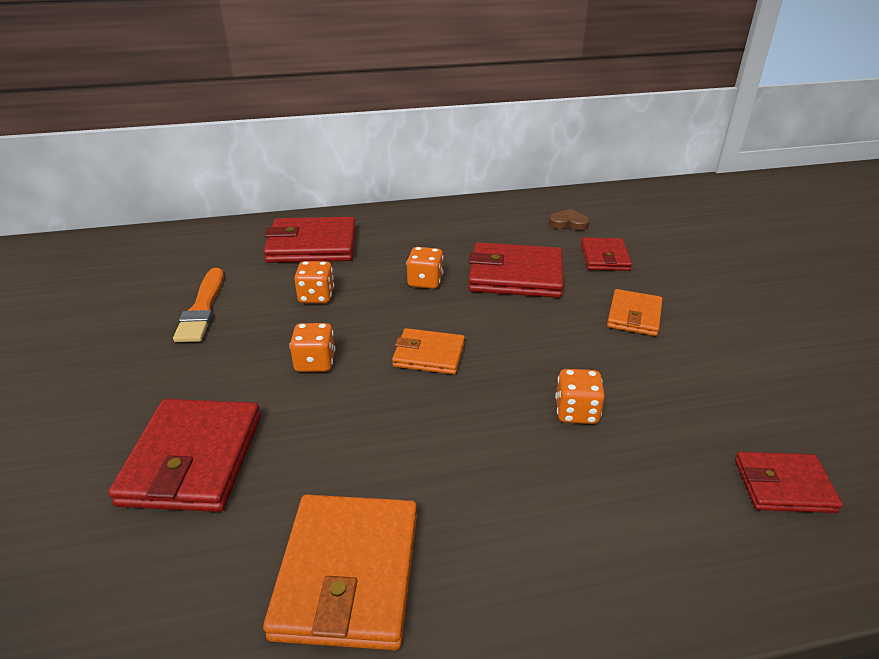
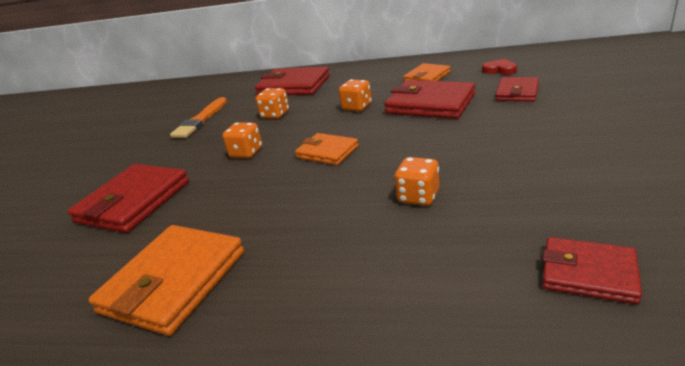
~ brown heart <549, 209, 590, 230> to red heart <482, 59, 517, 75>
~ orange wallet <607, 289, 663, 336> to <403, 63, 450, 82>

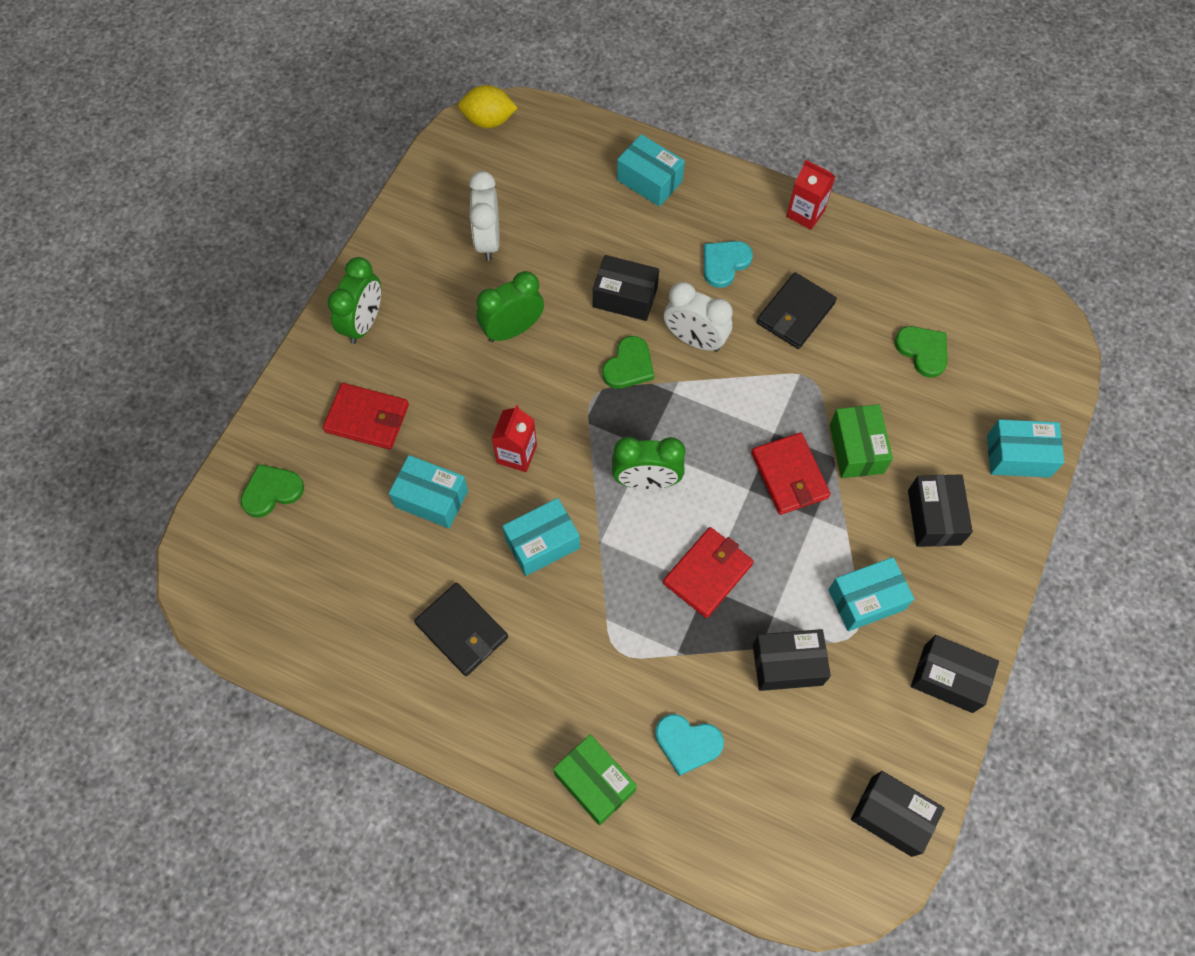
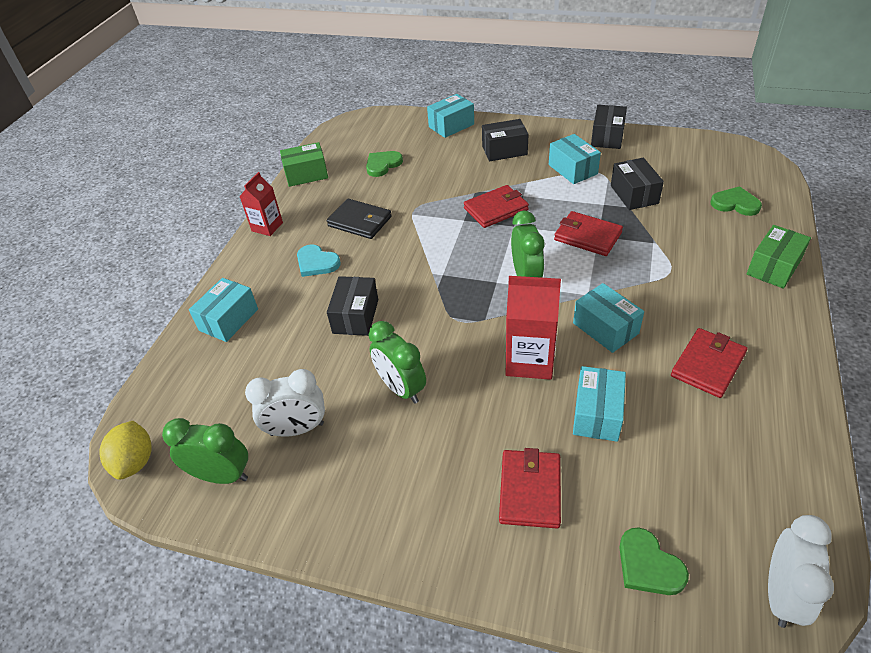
~ green clock <327, 257, 381, 344> to <162, 418, 248, 484>
~ black wallet <414, 583, 508, 676> to red wallet <671, 328, 747, 398>
~ red carton <491, 405, 537, 472> = <506, 276, 561, 380> x1.55
~ green heart <602, 336, 654, 389> to <711, 186, 762, 216>
- turquoise heart <655, 714, 724, 776>
~ white clock <664, 282, 732, 352> to <768, 515, 834, 628>
~ green box <830, 404, 893, 478> to <280, 142, 328, 187>
- black box <851, 771, 945, 857>
~ turquoise box <987, 419, 1064, 478> = <427, 94, 474, 138> 60 degrees clockwise

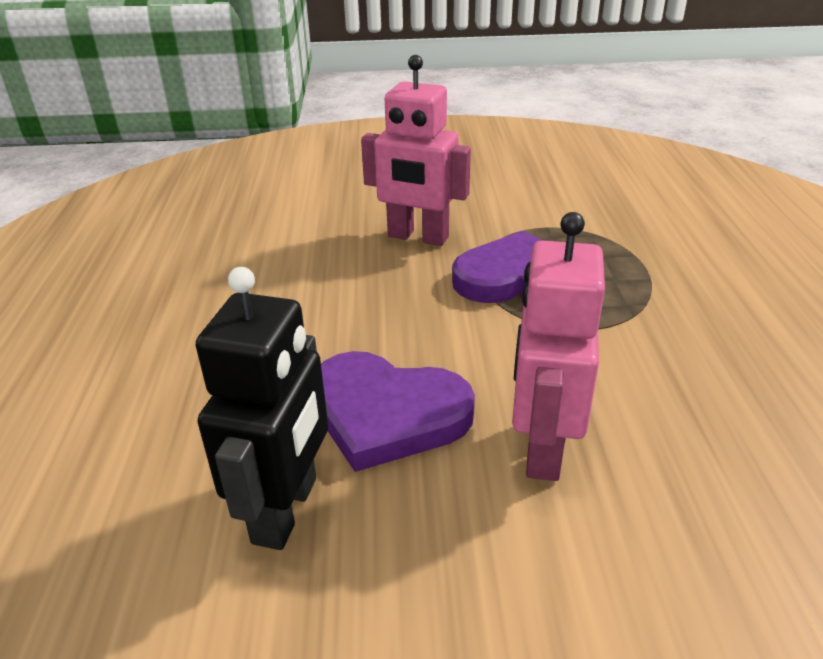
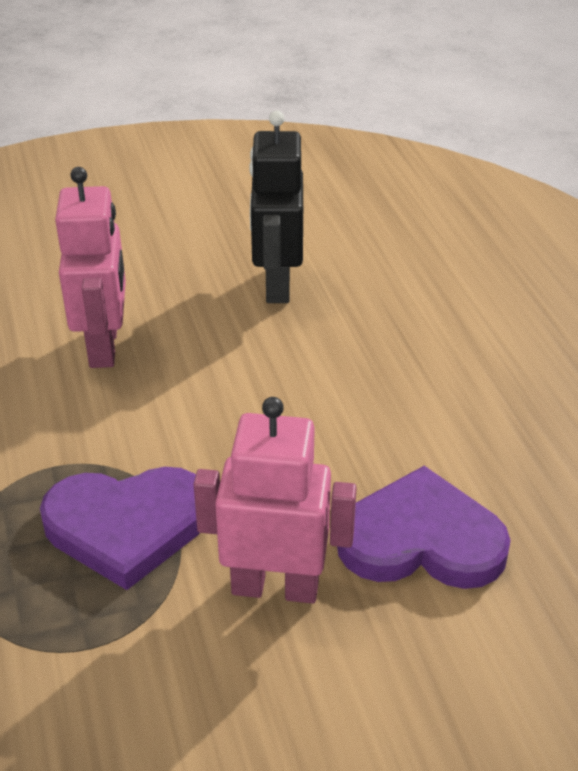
~ purple heart <321, 351, 475, 472> to <337, 466, 511, 589>

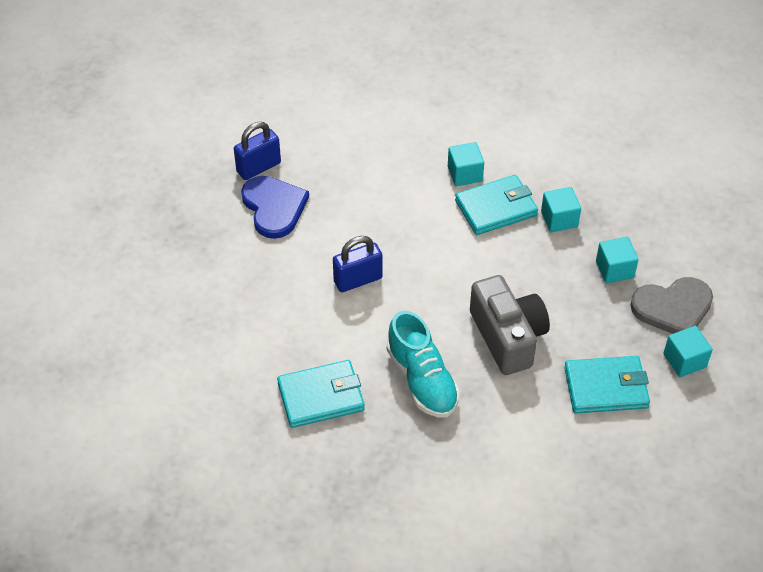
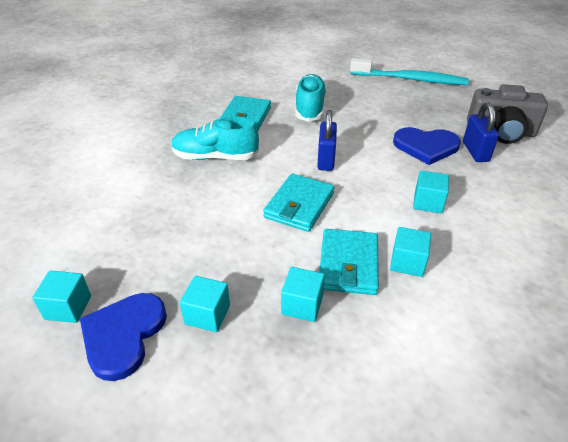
~ grey camera <470, 275, 550, 375> to <467, 84, 548, 144>
~ turquoise wallet <564, 356, 650, 413> to <263, 174, 335, 232>
~ grey heart <630, 277, 713, 334> to blue heart <80, 293, 167, 381>
+ turquoise shoe <295, 74, 327, 122>
+ turquoise toothbrush <350, 58, 469, 85>
+ turquoise cube <413, 171, 449, 213>

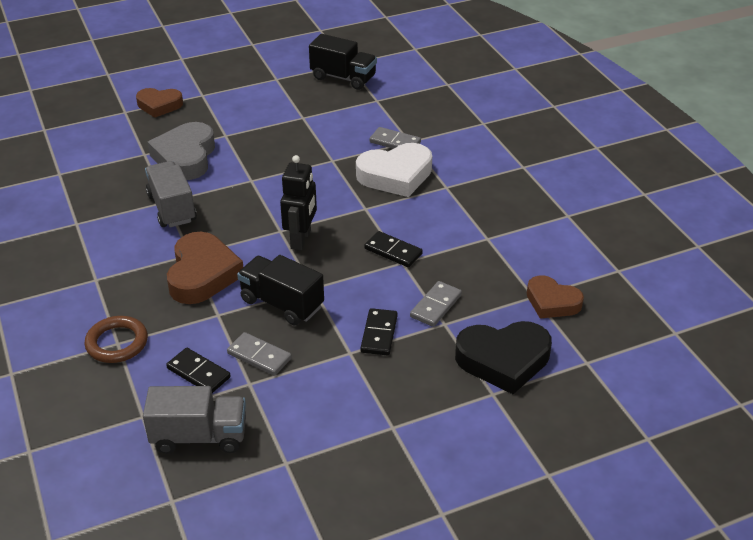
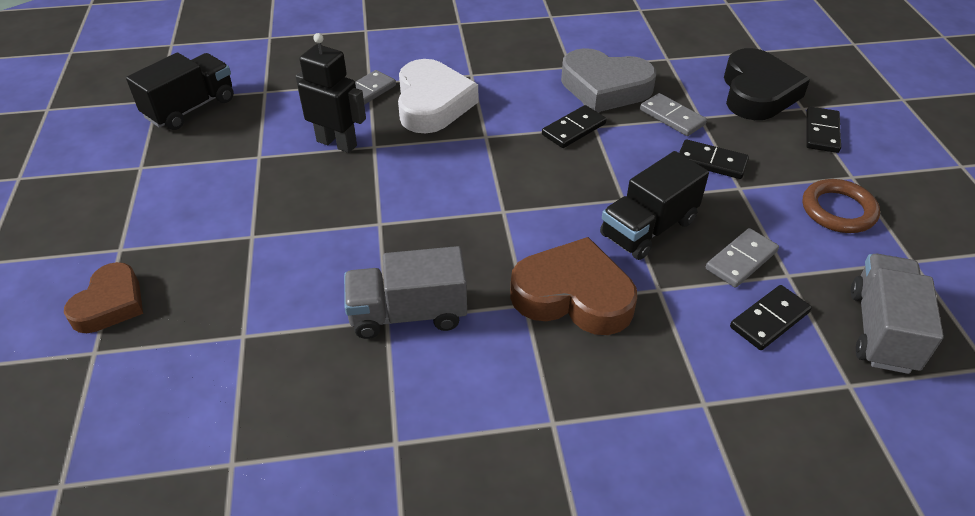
~ brown ring <85, 316, 148, 363> to <803, 179, 880, 233>
~ grey heart <148, 122, 215, 180> to <561, 48, 656, 112>
~ black robot <280, 155, 317, 250> to <295, 33, 366, 153>
- brown heart <527, 275, 584, 319>
+ black domino <806, 107, 841, 153>

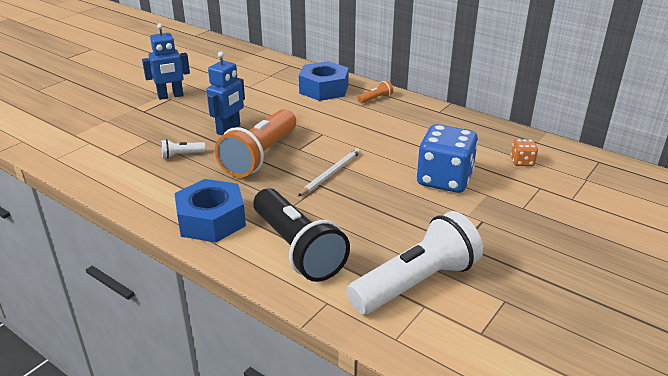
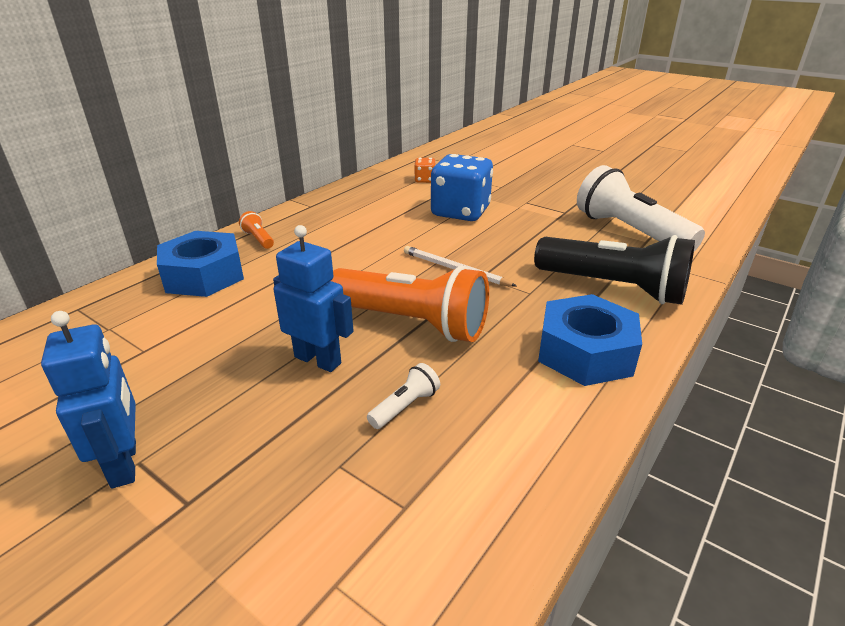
~ white flashlight <161, 139, 206, 159> = <367, 363, 440, 429> 120 degrees counterclockwise
~ black flashlight <253, 188, 350, 282> = <534, 235, 695, 305> 60 degrees clockwise

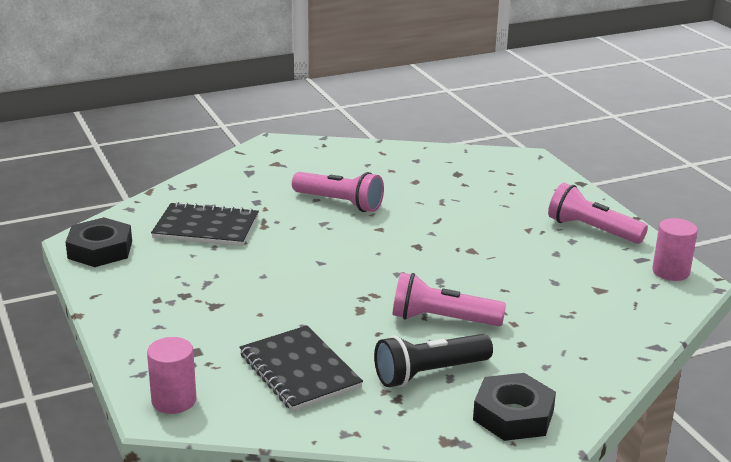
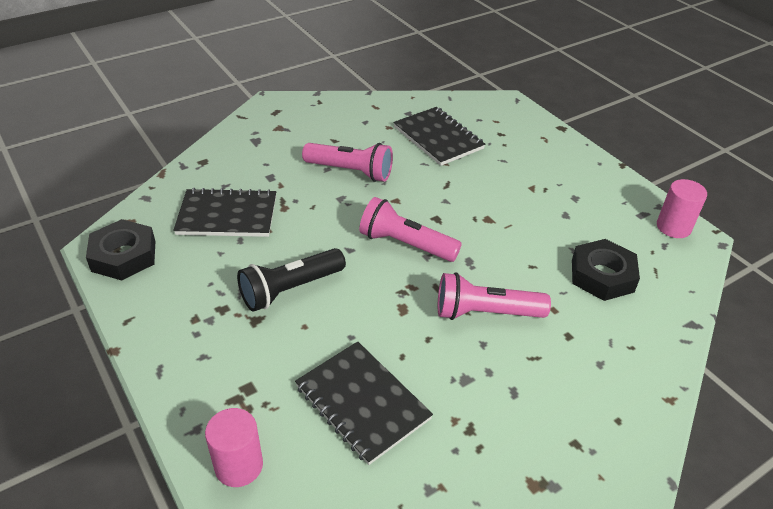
~ black flashlight <374, 334, 493, 387> to <237, 248, 346, 312>
~ black nut <473, 373, 556, 441> to <572, 239, 640, 301>
~ pink flashlight <548, 183, 648, 244> to <359, 197, 462, 262>
+ black notebook <393, 107, 485, 166>

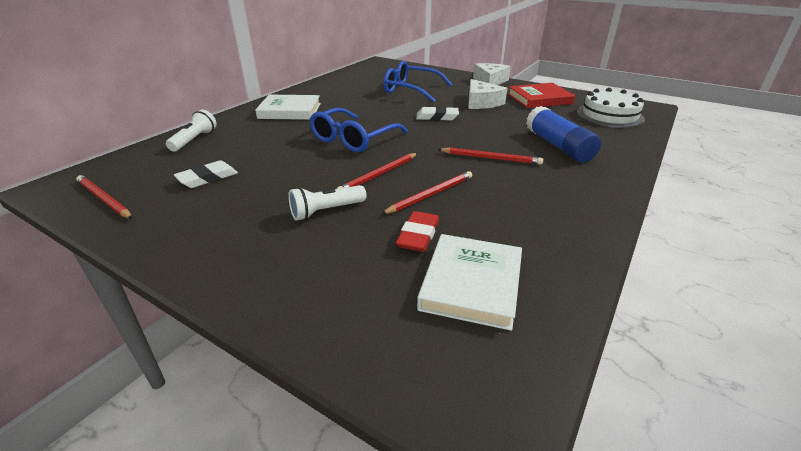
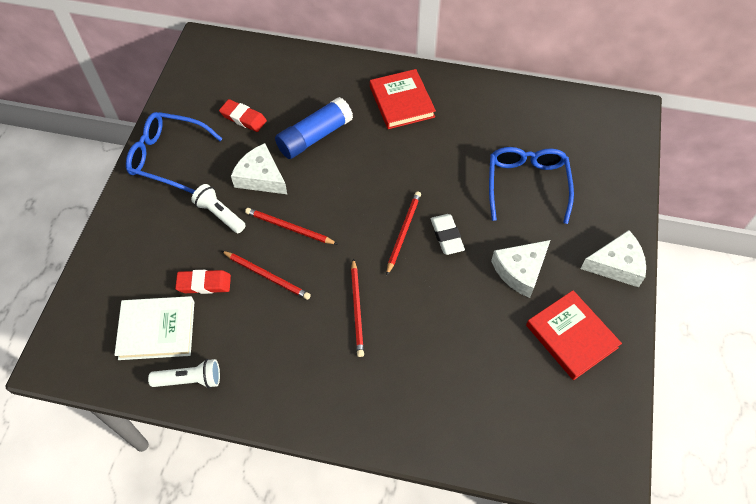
~ red pencil <76, 175, 133, 219> to <387, 191, 421, 275>
~ white flashlight <166, 110, 217, 152> to <148, 359, 220, 388>
~ white eraser <174, 160, 238, 188> to red eraser <219, 99, 267, 132>
~ white book <255, 95, 321, 120> to red book <370, 69, 436, 129>
~ blue glasses <309, 108, 408, 152> to <126, 112, 222, 194>
~ blue glue stick <526, 106, 601, 163> to <275, 97, 353, 159>
- white cake <577, 88, 645, 128>
+ white cheese <231, 143, 287, 194>

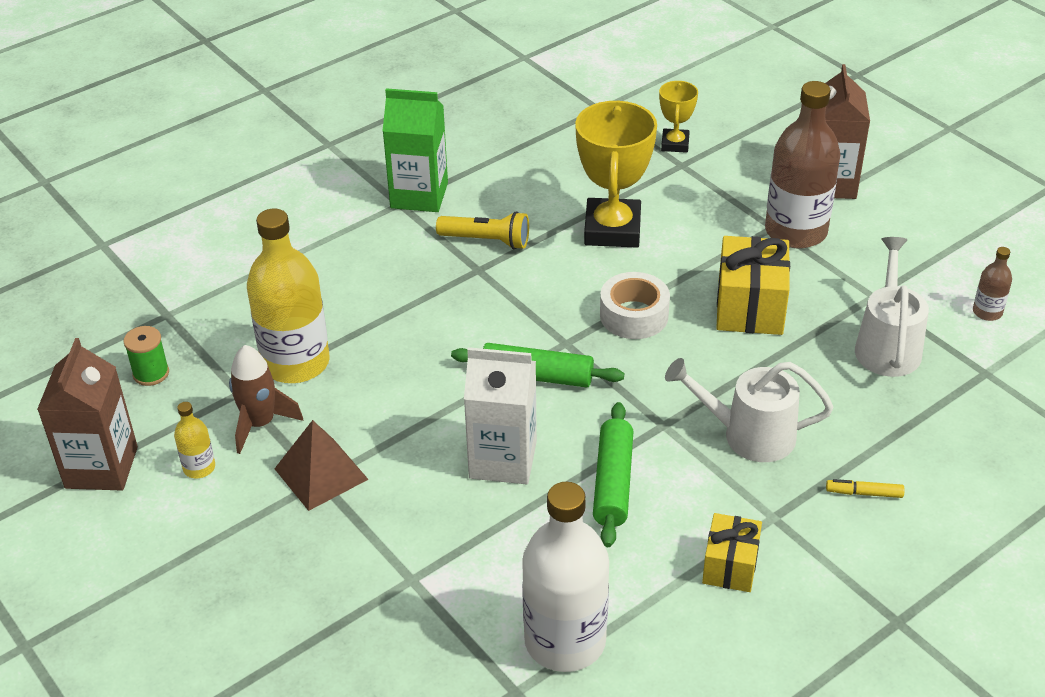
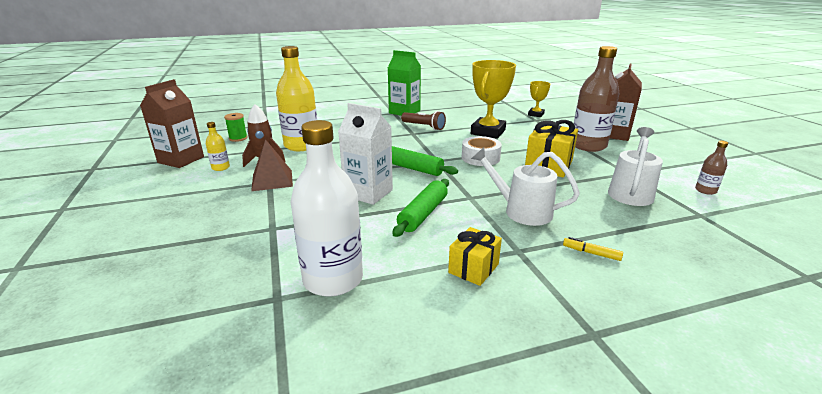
~ yellow flashlight <436, 211, 529, 249> to brown flashlight <401, 111, 446, 130>

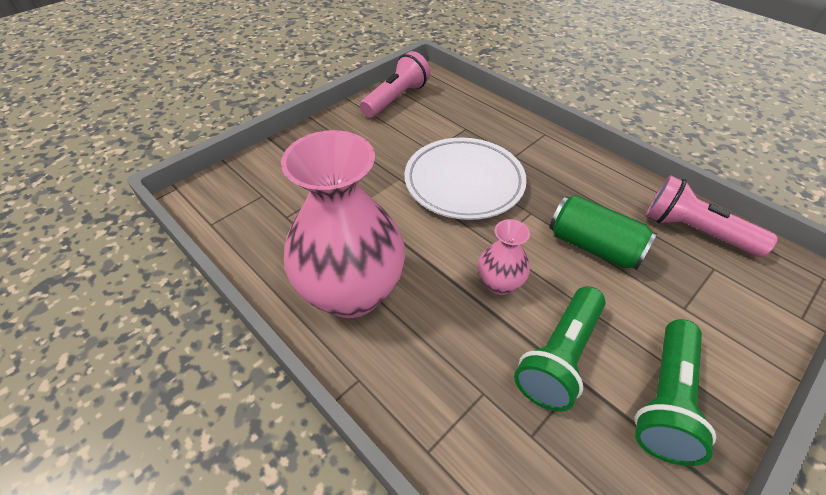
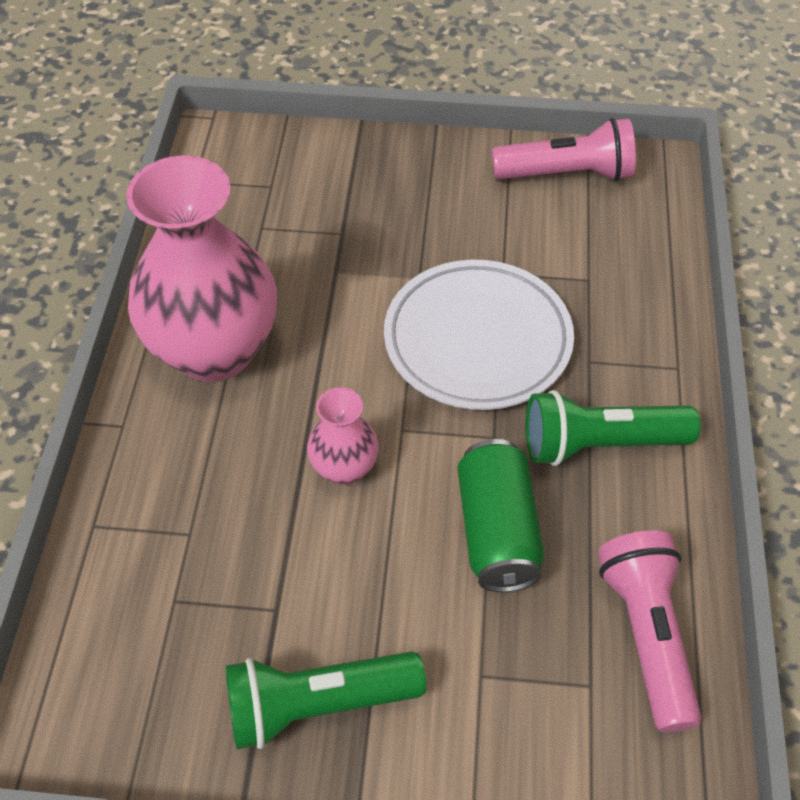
~ green flashlight <514, 286, 605, 412> to <526, 390, 701, 466>

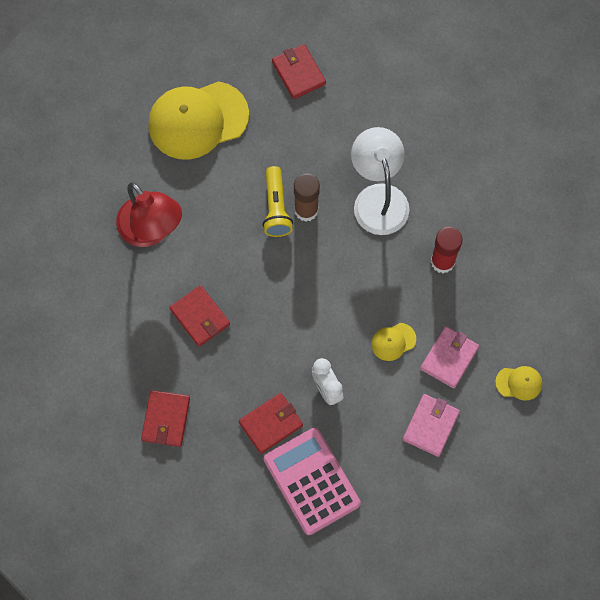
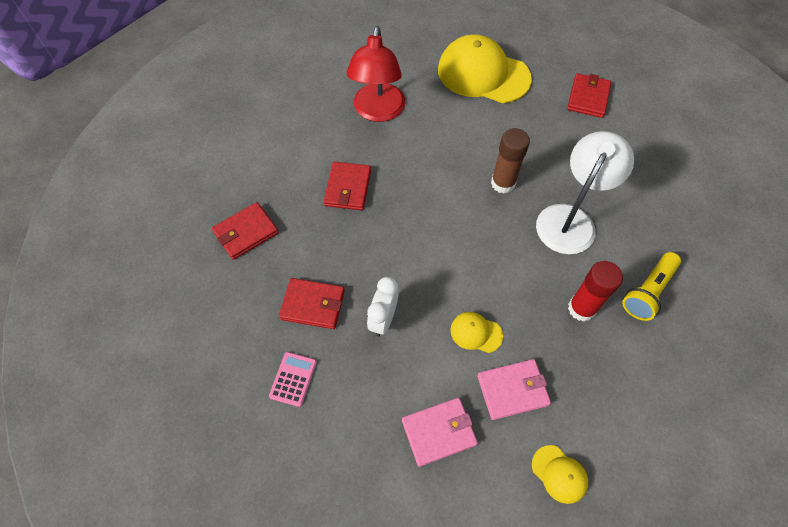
~ yellow flashlight <263, 166, 293, 237> to <622, 252, 681, 321>
~ pink calculator <264, 428, 361, 535> = <269, 352, 317, 407> x0.47

